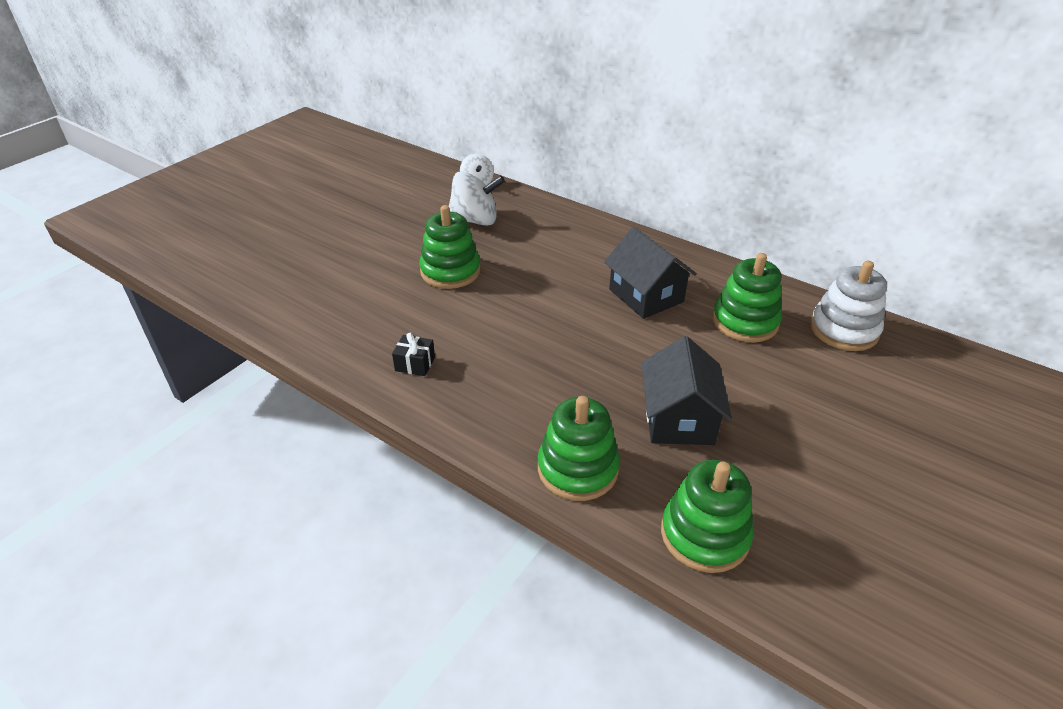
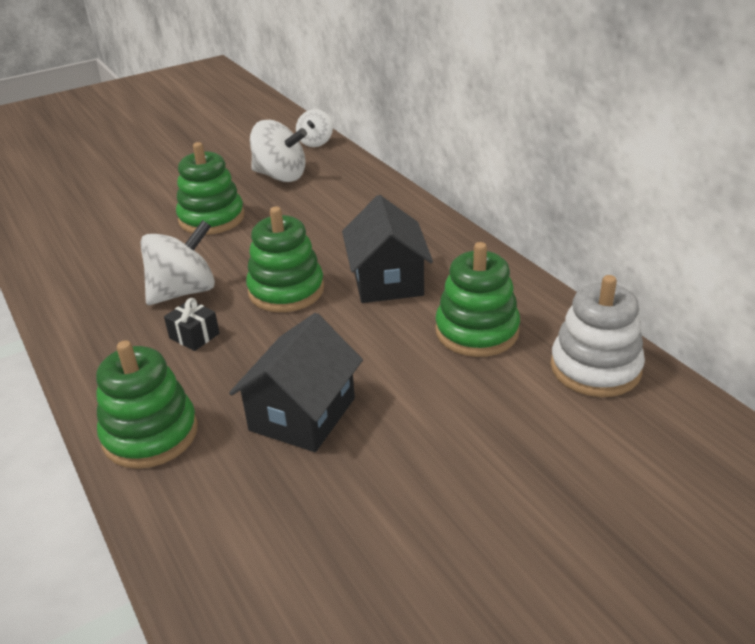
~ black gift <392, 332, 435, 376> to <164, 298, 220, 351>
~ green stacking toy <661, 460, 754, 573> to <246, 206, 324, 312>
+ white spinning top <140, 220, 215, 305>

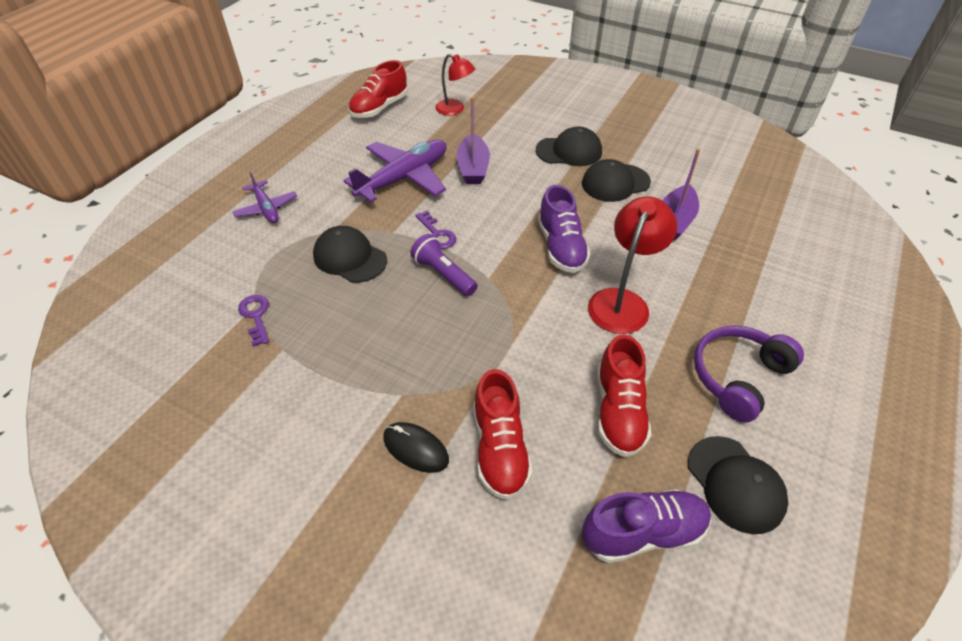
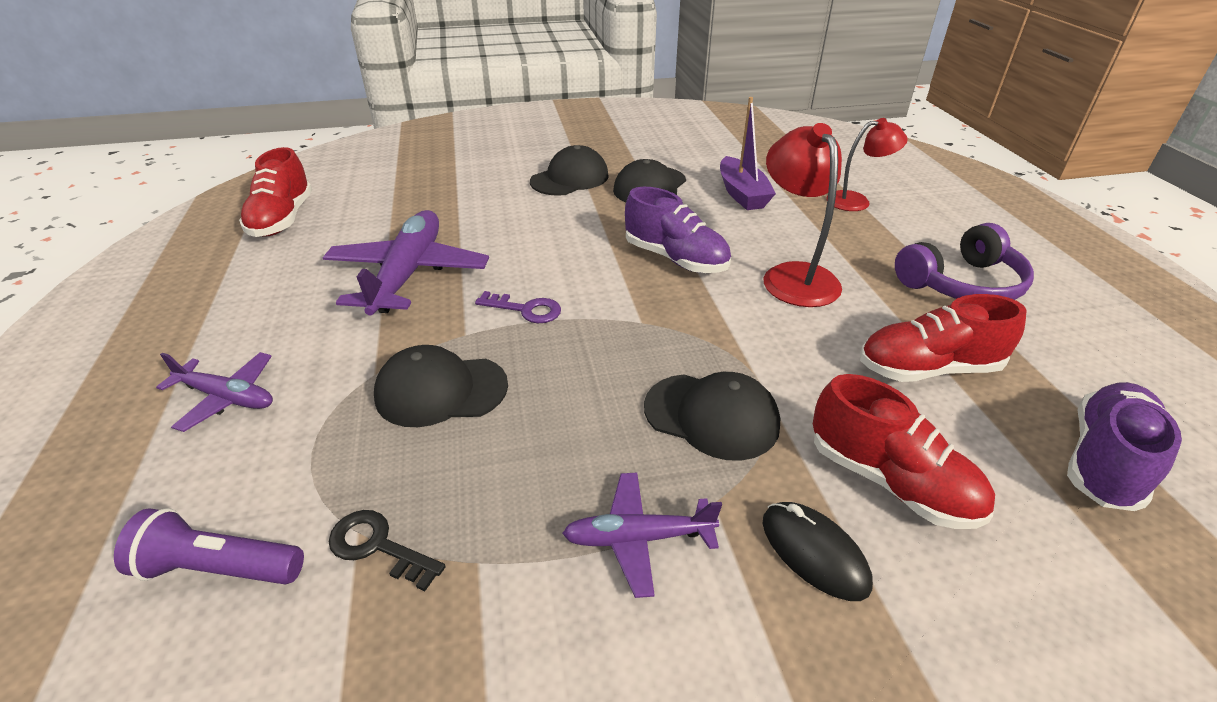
~ purple key <238, 295, 269, 347> to black key <329, 510, 446, 591>
~ black mouse <383, 422, 449, 473> = <763, 502, 873, 601> 60 degrees clockwise
~ purple flashlight <410, 234, 478, 296> to <114, 508, 304, 584>
~ red lamp <435, 54, 475, 116> to <826, 118, 908, 211>
- purple boat <456, 97, 490, 184>
~ red shoe <597, 334, 652, 457> = <860, 294, 1027, 382> 120 degrees clockwise
~ black cap <688, 436, 788, 534> to <644, 372, 780, 461>
~ purple headphones <694, 325, 804, 423> = <895, 223, 1034, 300> 120 degrees counterclockwise
+ purple plane <562, 473, 722, 598>

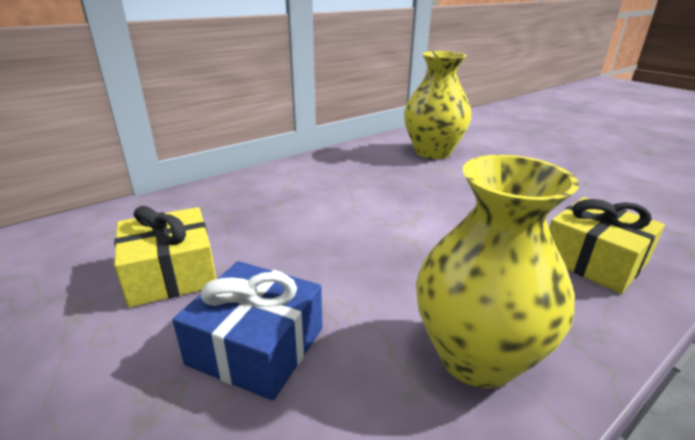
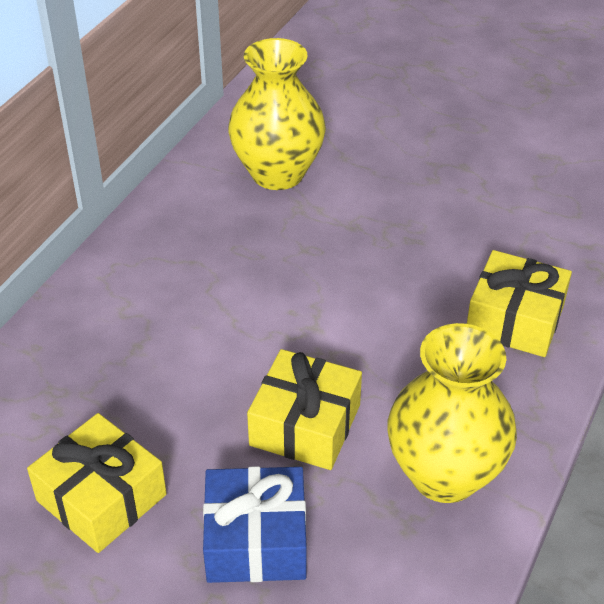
+ yellow gift <247, 349, 362, 470>

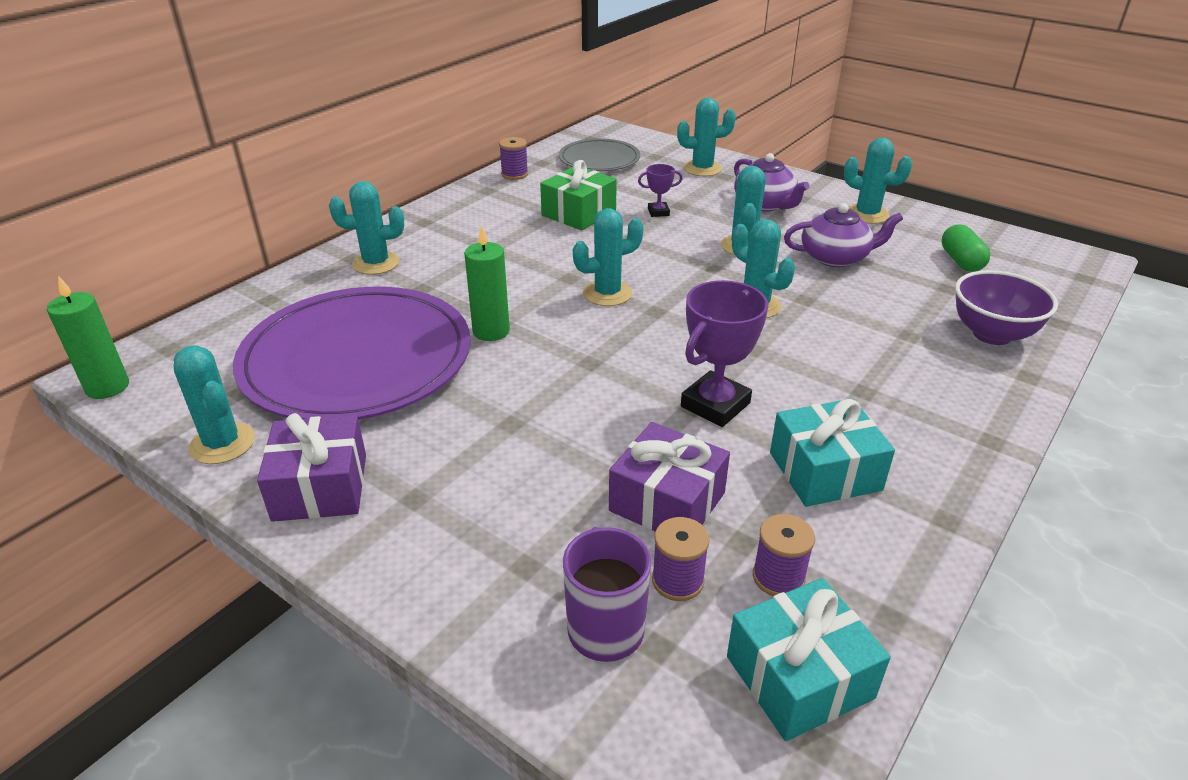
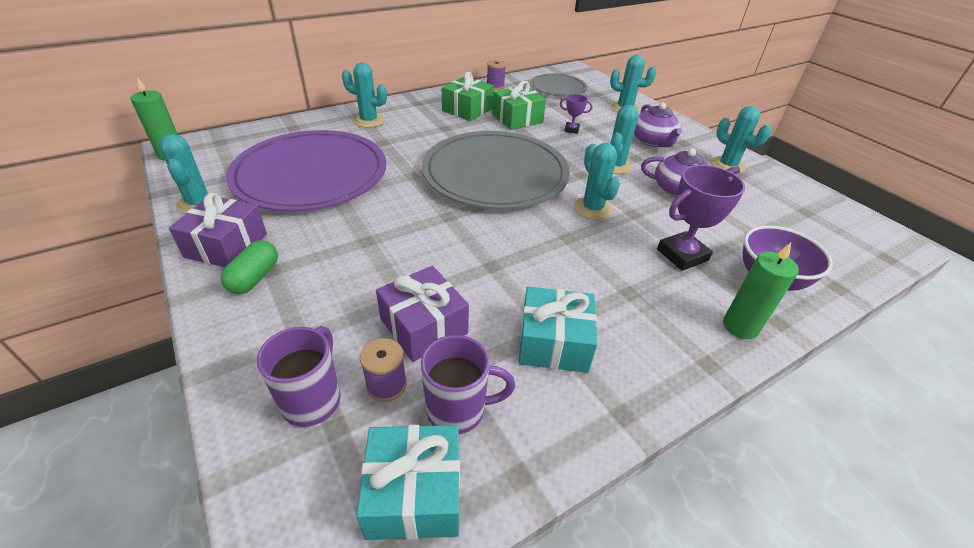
~ green candle <464, 226, 510, 341> to <723, 243, 799, 339>
~ turquoise cactus <573, 208, 644, 306> to grey plate <422, 131, 570, 209>
~ purple trophy <681, 280, 768, 427> to <657, 165, 745, 271>
~ purple spool <753, 514, 815, 596> to purple mug <421, 335, 515, 434>
~ green capsule <942, 224, 990, 272> to <220, 240, 278, 294>
+ green gift <442, 72, 494, 121>

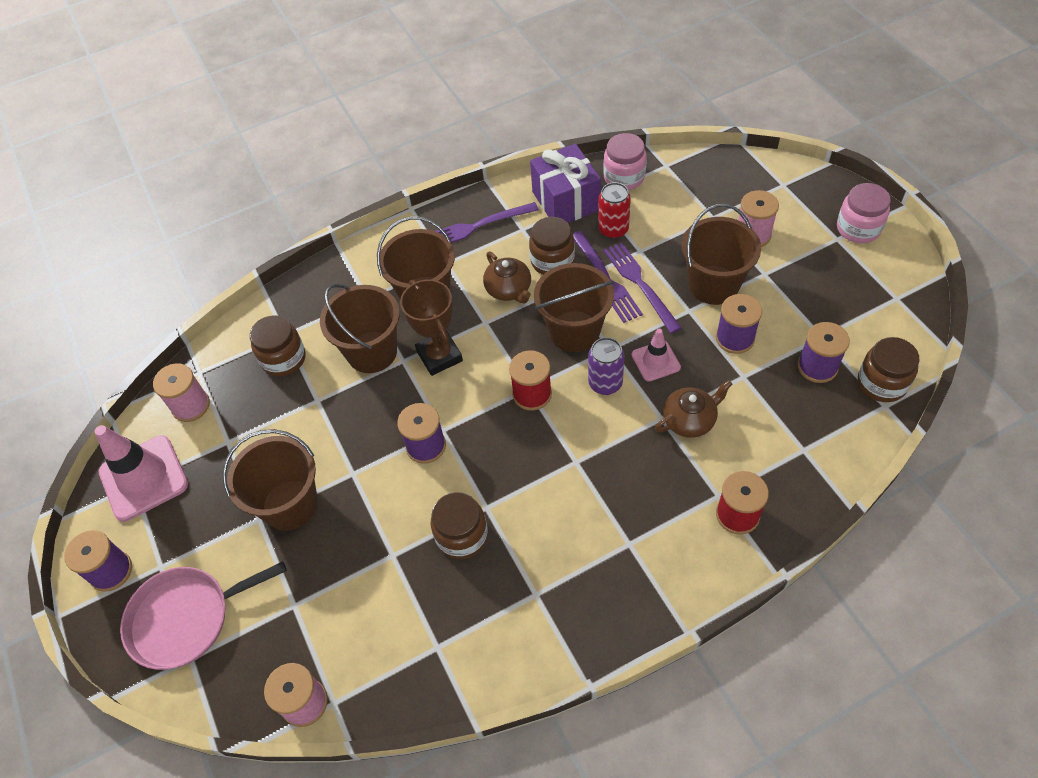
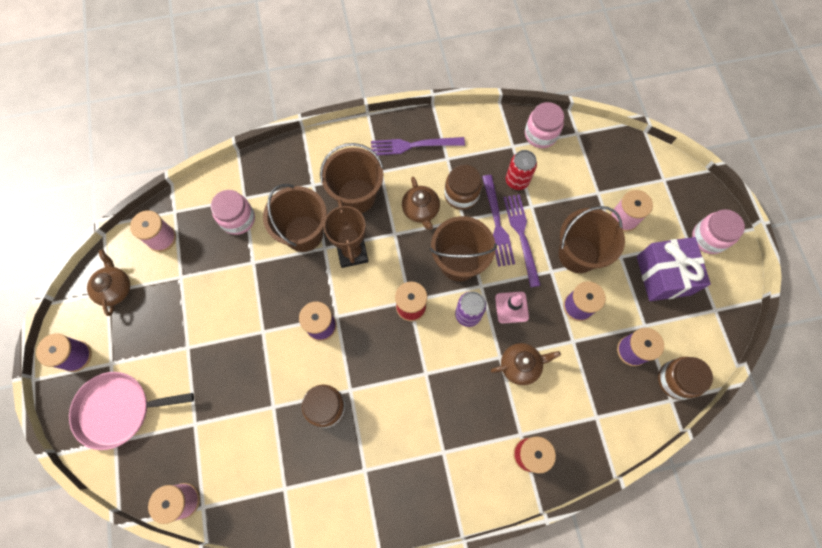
~ pink traffic cone <95, 425, 188, 522> to brown teapot <87, 249, 130, 316>
- brown bucket <222, 429, 318, 531>
~ brown jar <250, 315, 306, 377> to pink jar <211, 190, 255, 235>
~ purple gift <530, 144, 601, 223> to <637, 237, 711, 301>

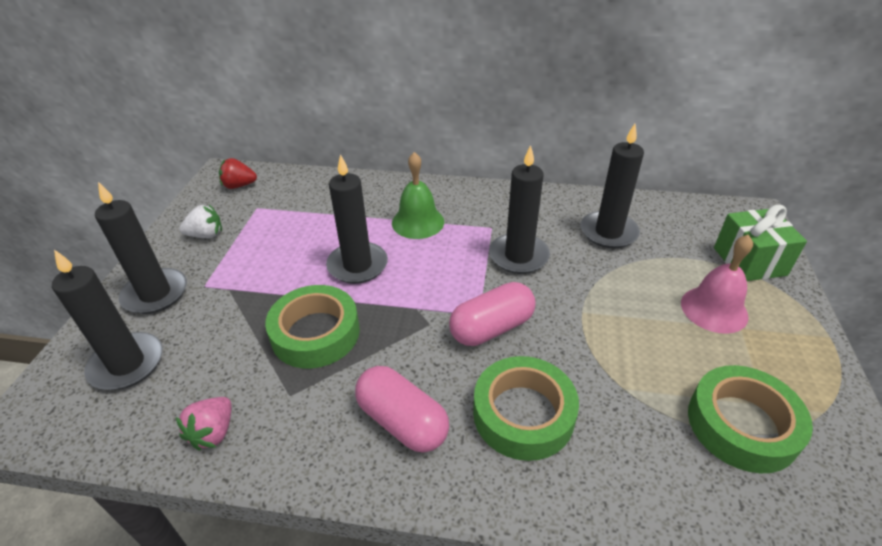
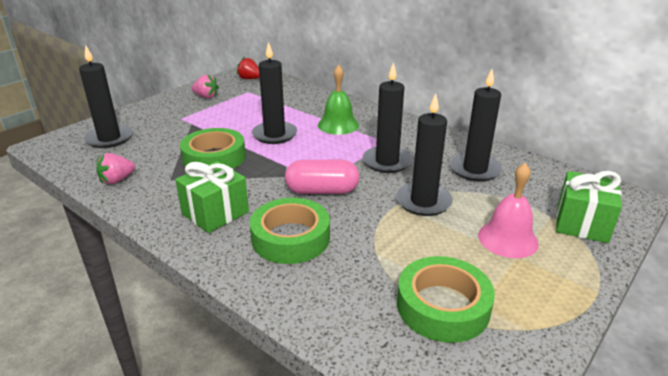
~ black candle <95, 182, 187, 314> to <396, 93, 453, 216>
~ white strawberry <179, 205, 222, 238> to pink strawberry <192, 75, 219, 98>
~ pink capsule <355, 366, 449, 453> to green gift <175, 161, 249, 233>

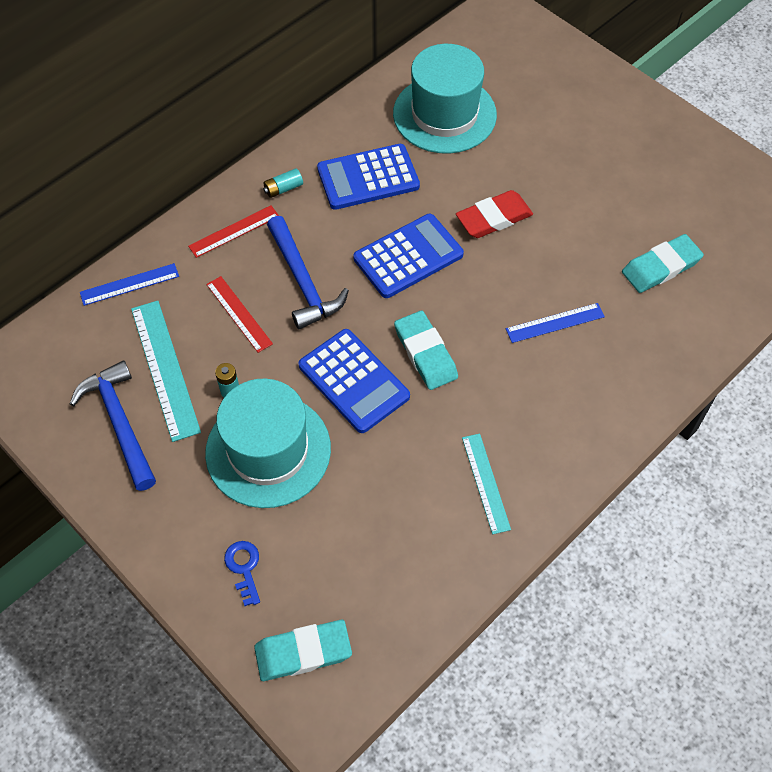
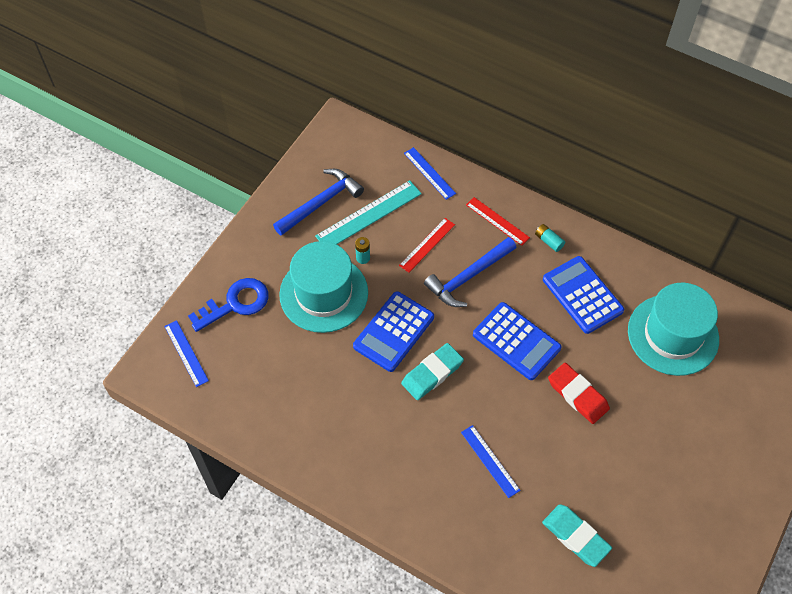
~ blue key <224, 541, 260, 606> = <188, 278, 269, 332> x1.81
~ turquoise eraser <254, 619, 352, 681> to blue ruler <164, 320, 209, 387>
- turquoise ruler <462, 434, 511, 534>

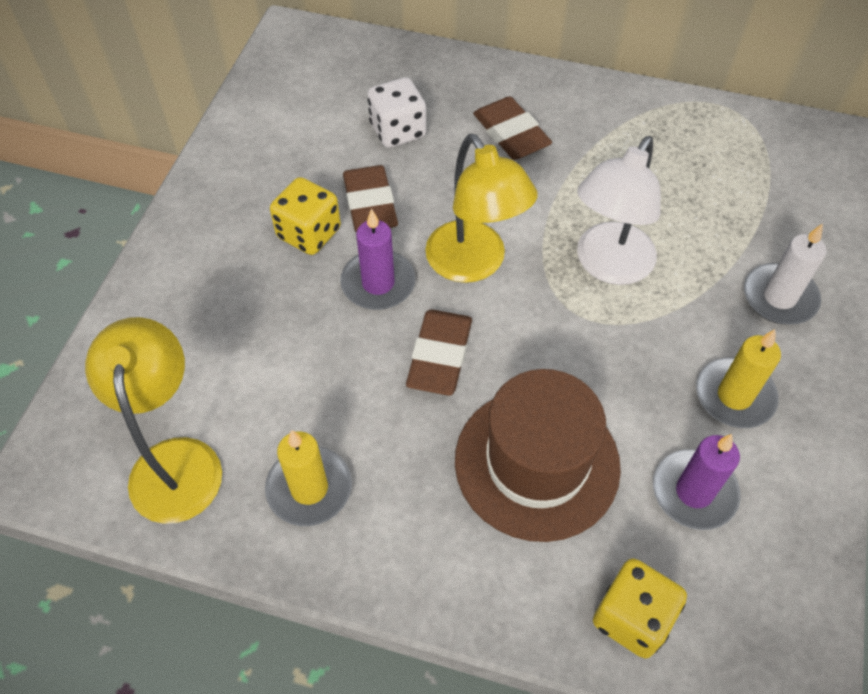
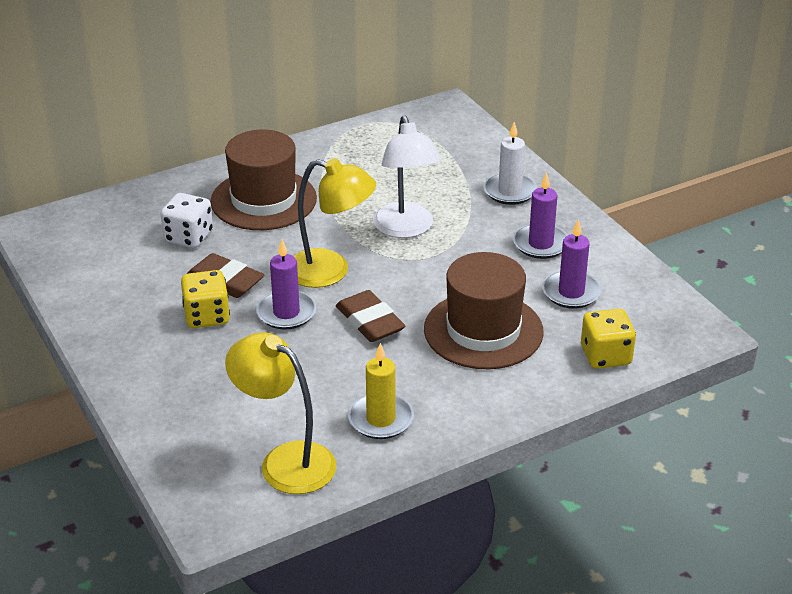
~ brown eraser <473, 96, 552, 160> to brown hat <211, 130, 317, 230>
~ yellow candle <696, 329, 781, 428> to purple candle <513, 172, 568, 259>

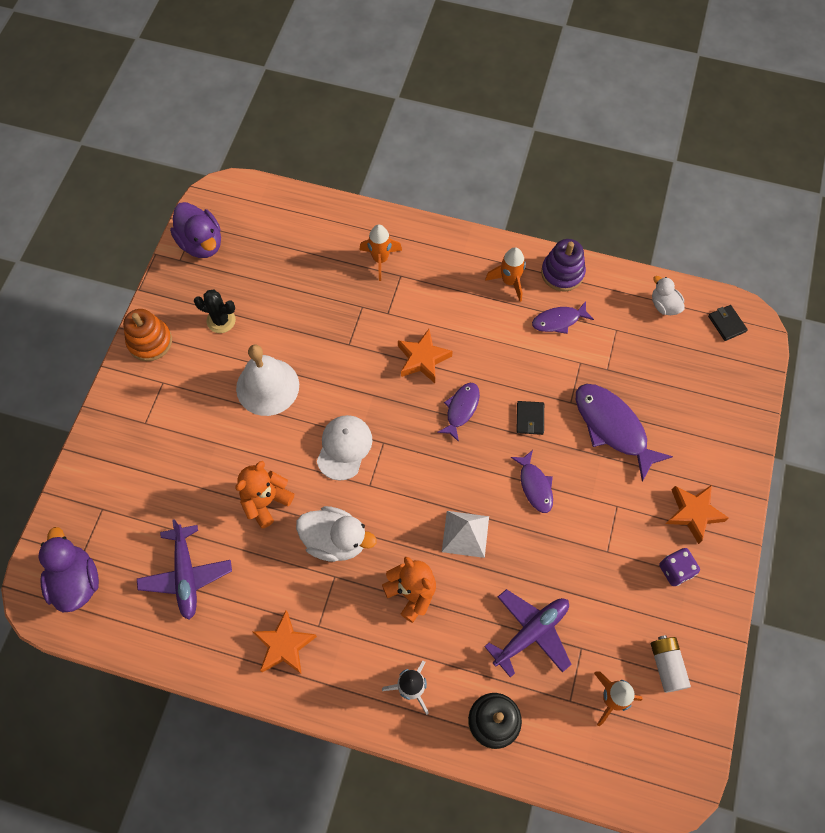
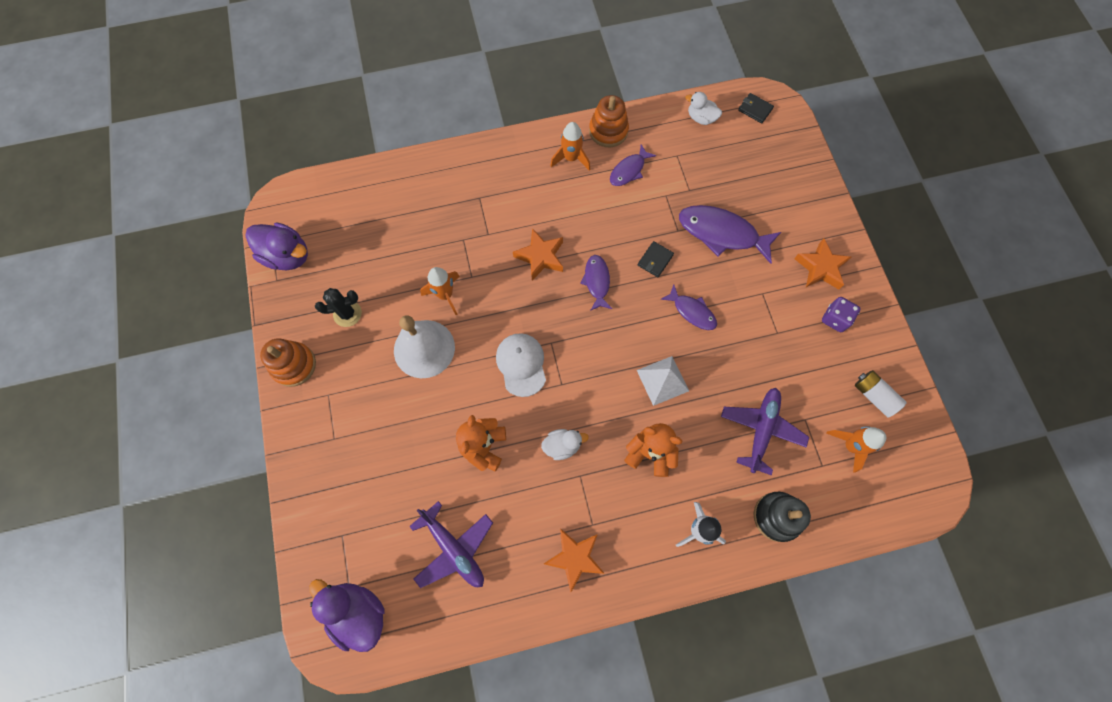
~ white duck <296, 506, 377, 562> = <541, 429, 589, 460> x0.60
~ orange rocket <360, 225, 402, 281> to <420, 267, 460, 315>
~ black wallet <516, 401, 544, 435> = <638, 241, 674, 277> 60 degrees clockwise
~ purple stacking toy <541, 239, 586, 291> to orange stacking toy <589, 95, 629, 147>

